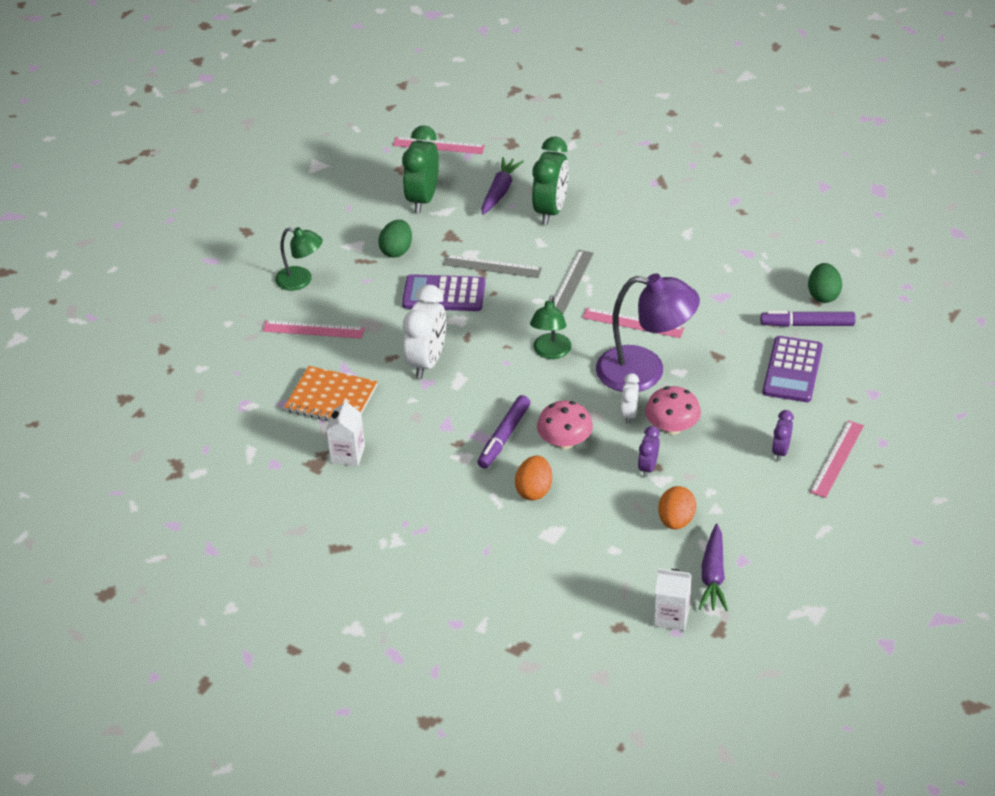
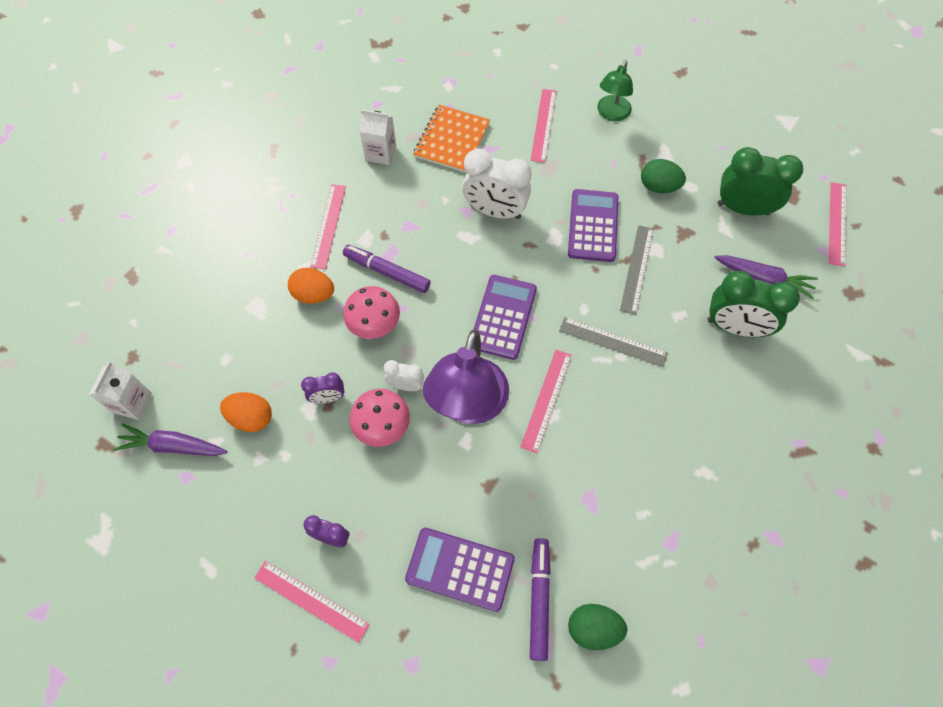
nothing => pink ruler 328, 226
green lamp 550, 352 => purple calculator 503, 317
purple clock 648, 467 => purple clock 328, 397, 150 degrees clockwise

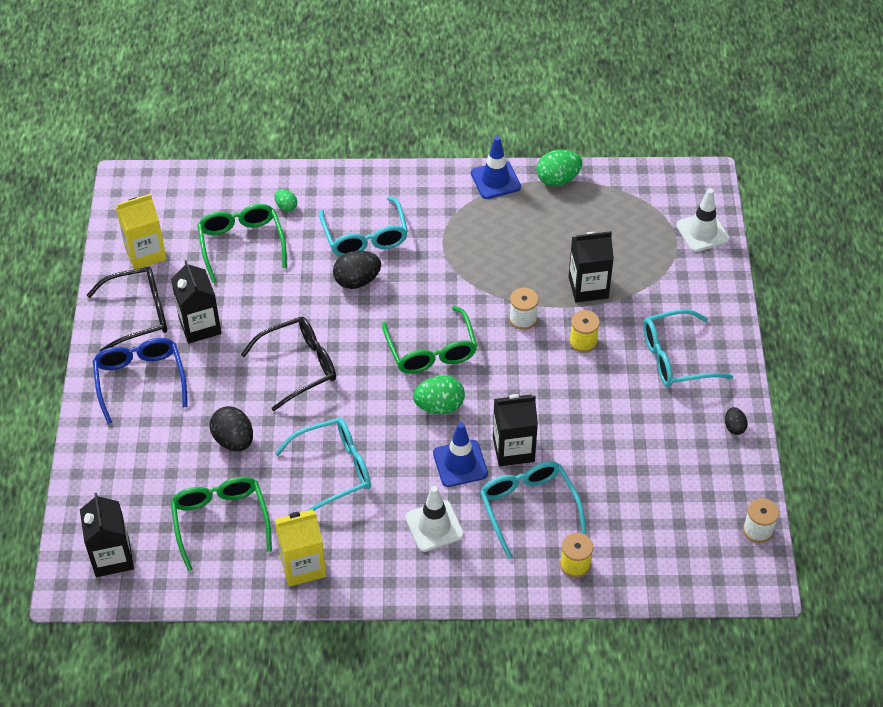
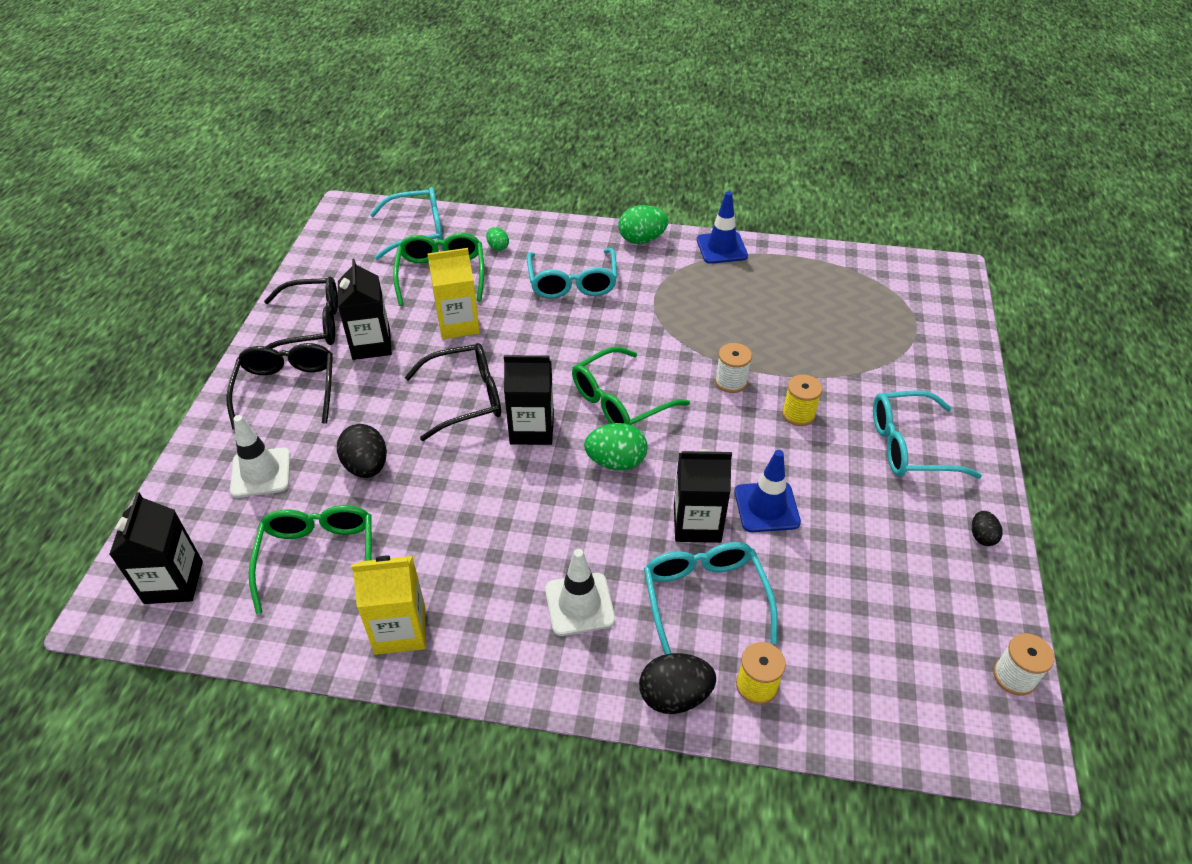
yellow carton 145, 253 => yellow carton 458, 324, move
turquoise glasses 334, 469 => turquoise glasses 418, 232, move
black egg 357, 281 => black egg 674, 696, move
blue traffic cone 460, 463 => blue traffic cone 766, 507, move
green egg 558, 179 => green egg 642, 239, move
black carton 588, 287 => black carton 532, 429, move
white traffic cone 702, 232 => white traffic cone 261, 473, move
blue glasses 140, 380 => black glasses 287, 389
green glasses 431, 351 => green glasses 619, 401, 60 degrees clockwise

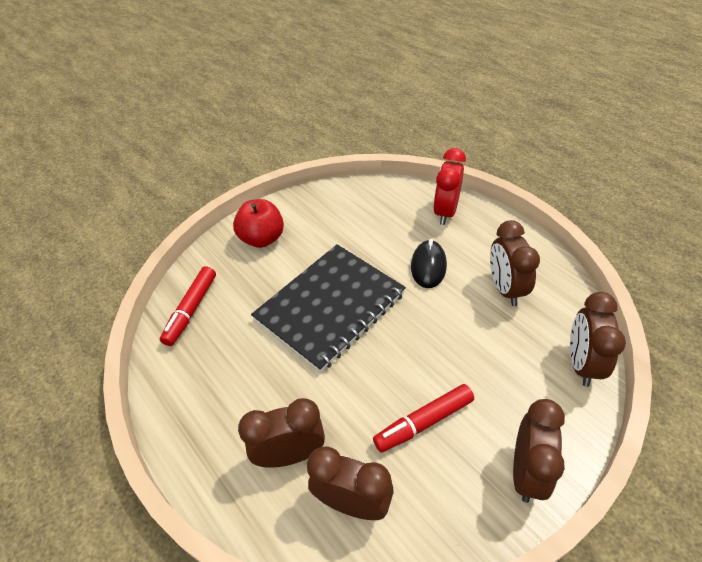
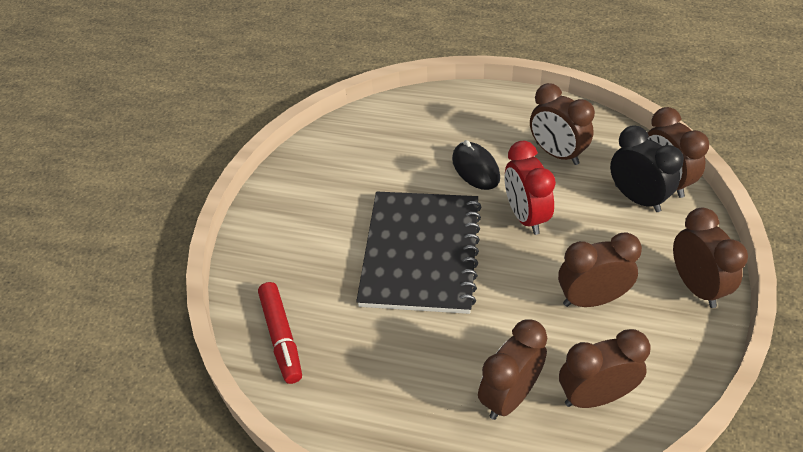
red apple 262, 238 => nothing
nothing => black clock 637, 198
red clock 445, 212 => red clock 525, 216, move
red marker 423, 422 => brown clock 591, 299

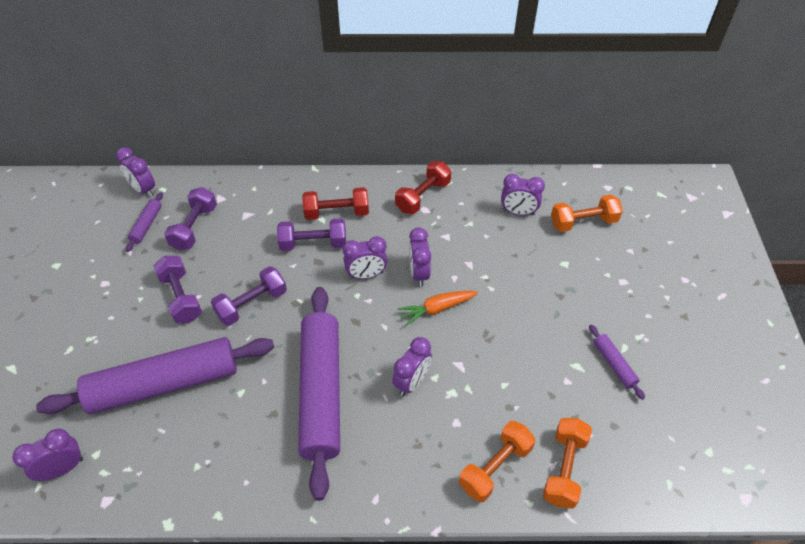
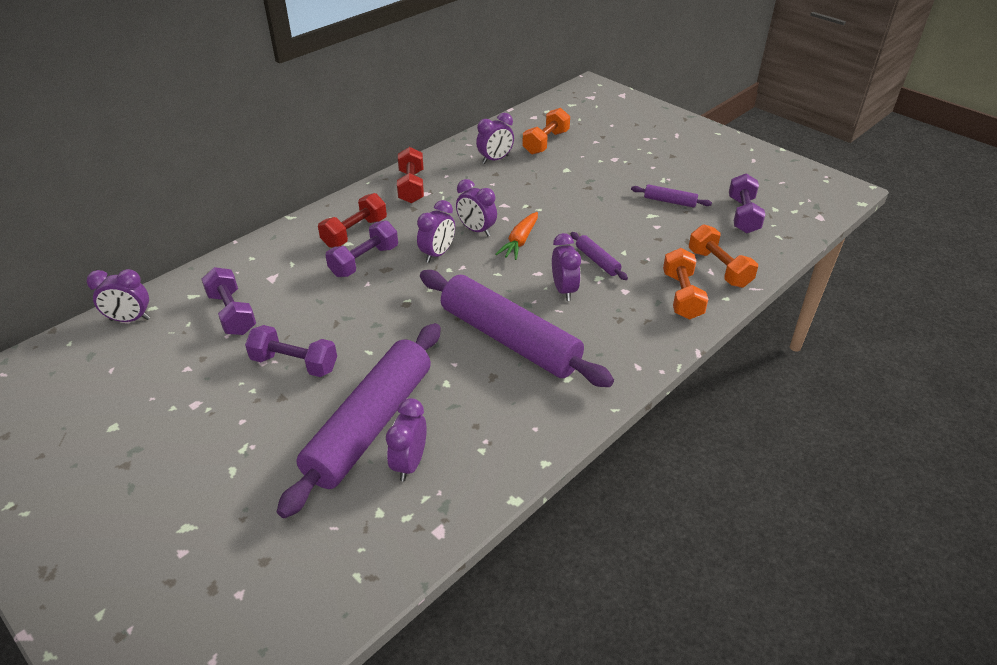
purple clock 62, 468 => purple clock 409, 463, move
purple rolling pin 146, 225 => purple rolling pin 597, 261, move
purple dumbbell 252, 304 => purple dumbbell 743, 215, move

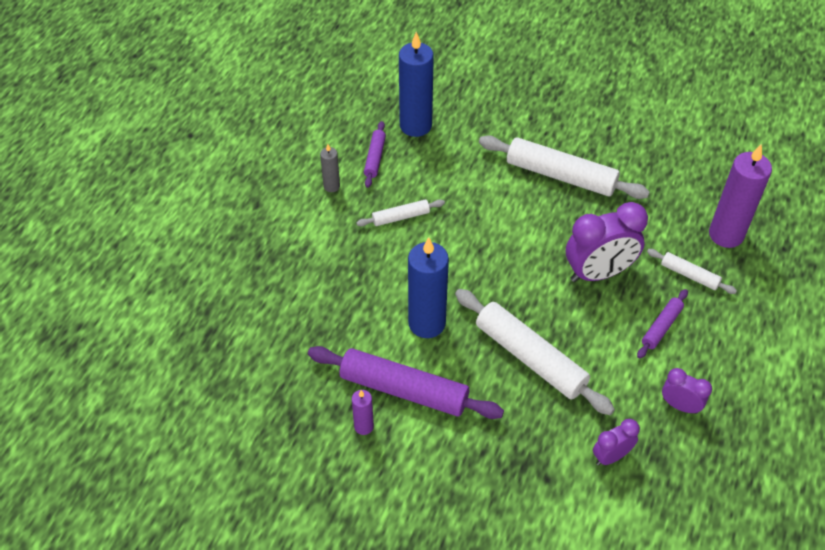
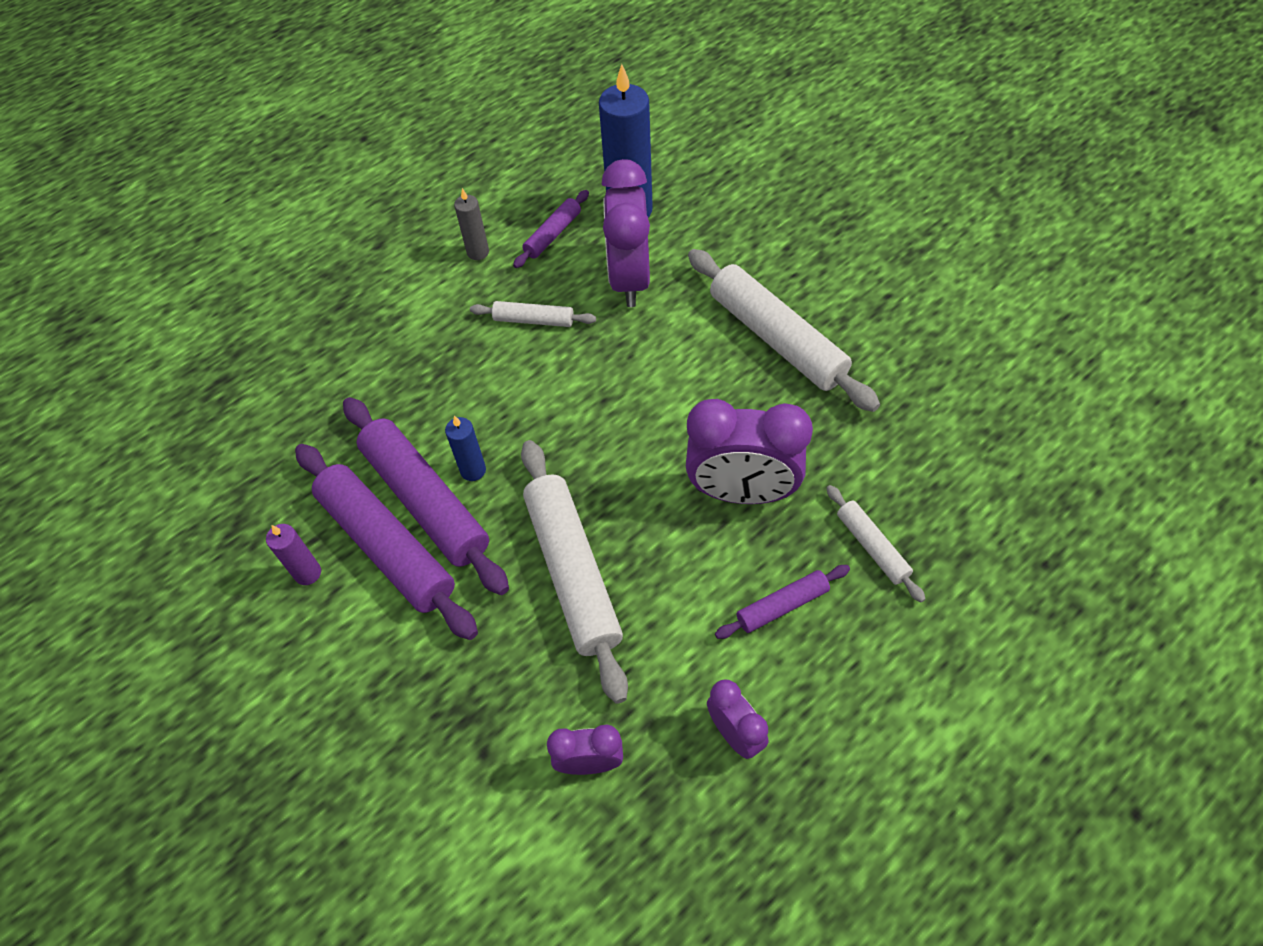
purple candle 726, 234 => nothing
nothing => purple rolling pin 425, 501
nothing => purple clock 629, 279
blue candle 427, 323 => blue candle 473, 470, x0.49

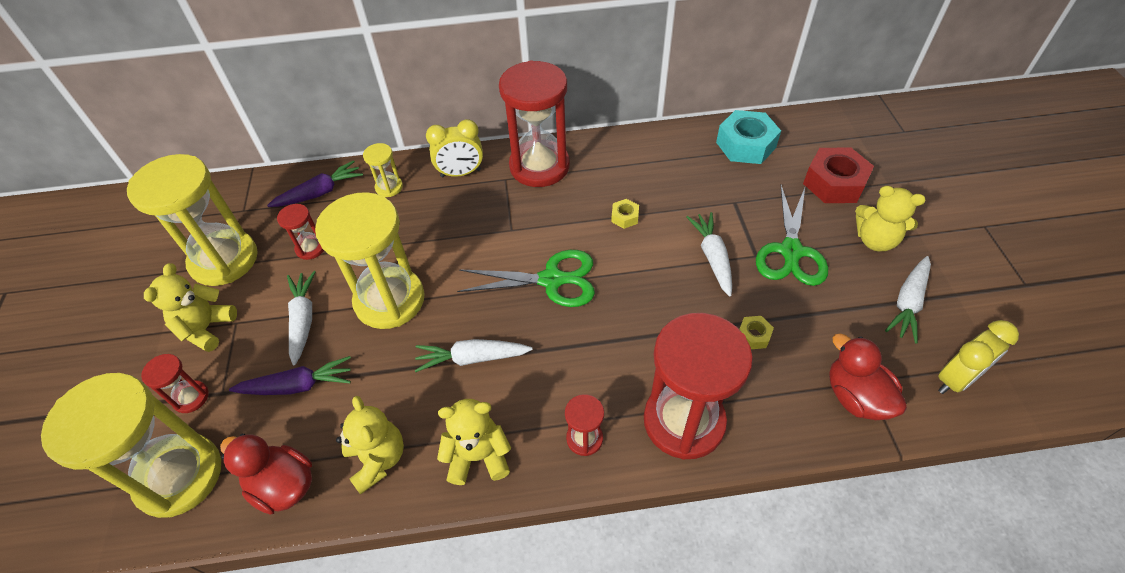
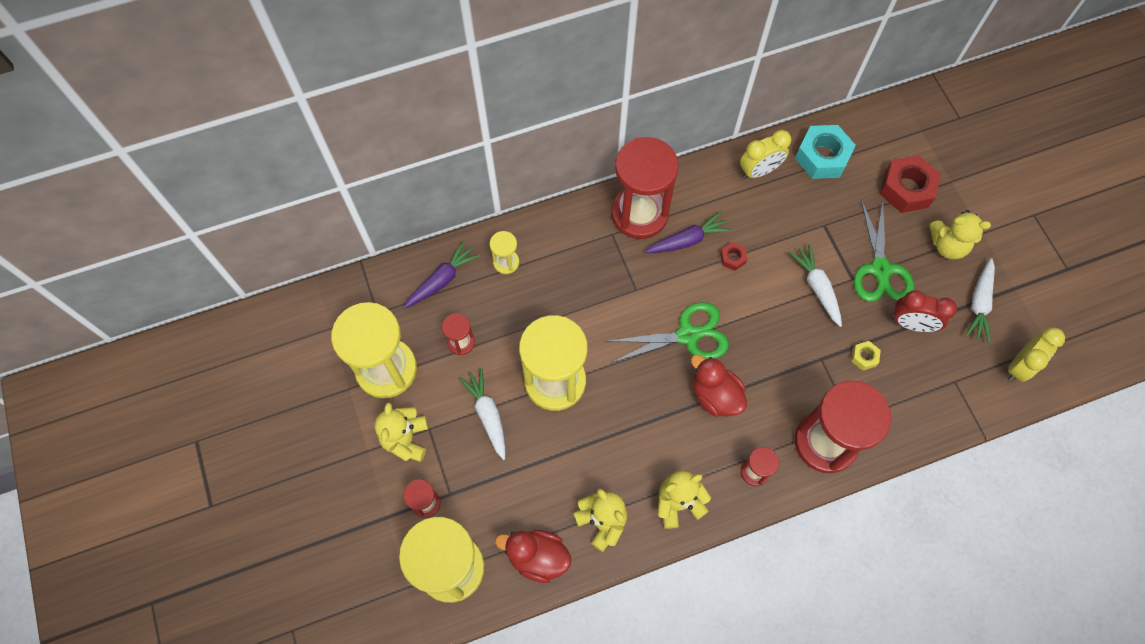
white carrot 472, 358 => nothing
nothing => red clock 911, 324
purple carrot 298, 385 => purple carrot 687, 240, move
yellow clock 460, 173 => yellow clock 759, 171, move
red duck 855, 397 => red duck 715, 395, move
yellow nut 625, 217 => red nut 732, 258

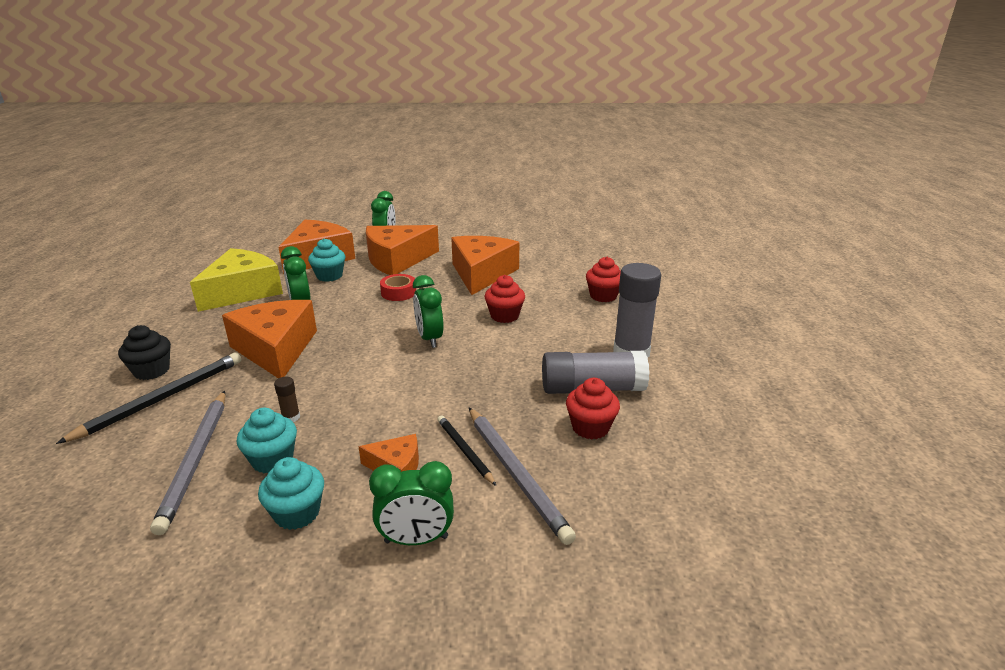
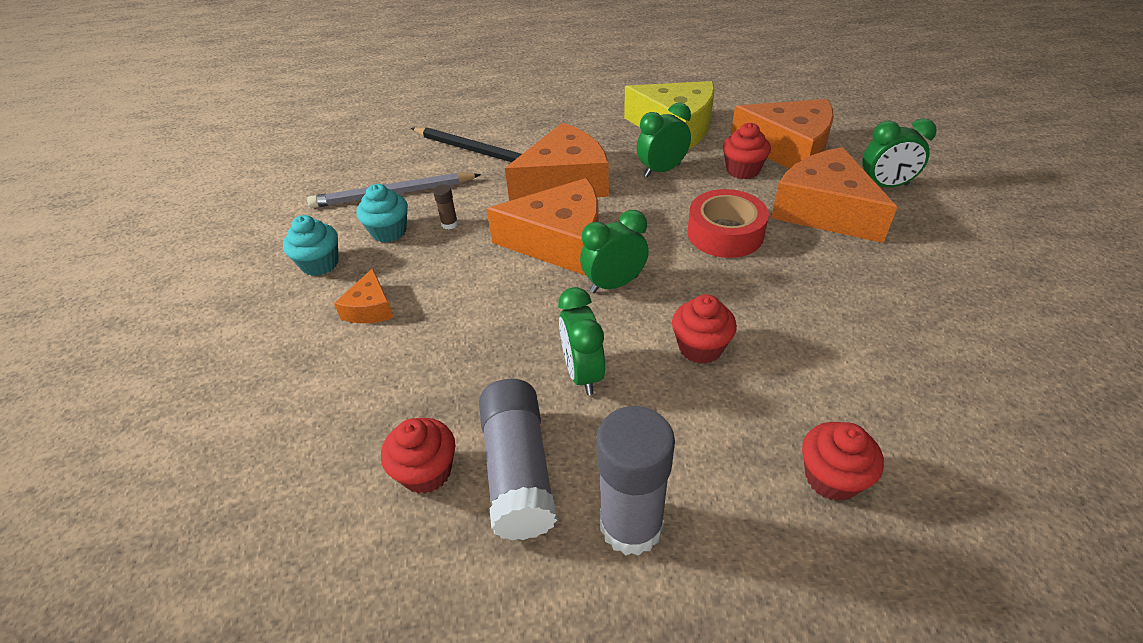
black cupcake 152, 371 => nothing
black pencil 464, 451 => nothing
grey pencil 516, 474 => nothing
green clock 416, 539 => green clock 582, 373, move
orange cheese 481, 274 => orange cheese 560, 242, move
turquoise cupcake 329, 276 => red cupcake 742, 170
red tape 398, 293 => red tape 725, 233, x1.57

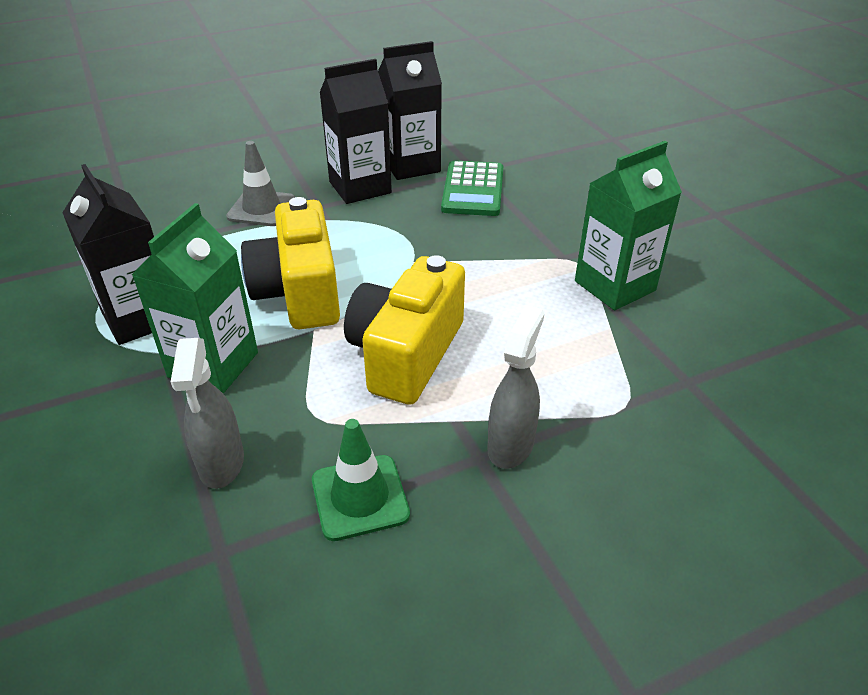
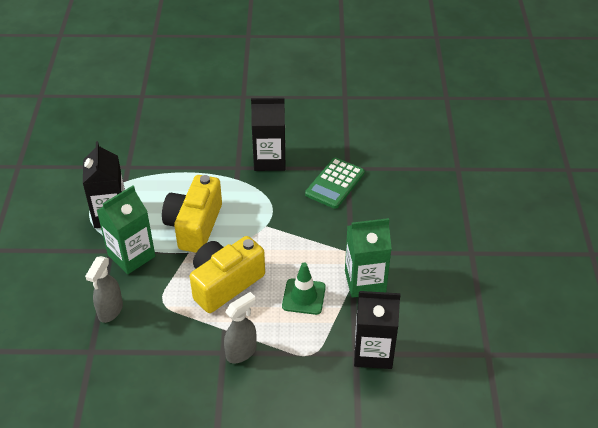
grey traffic cone 261, 208 => nothing
green traffic cone 360, 497 => green traffic cone 303, 296, move
black carton 411, 165 => black carton 373, 352, move

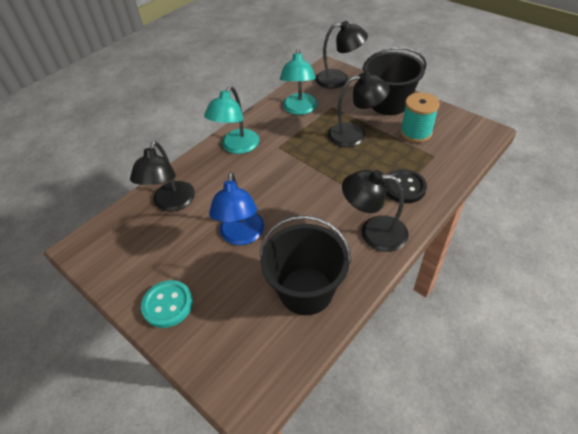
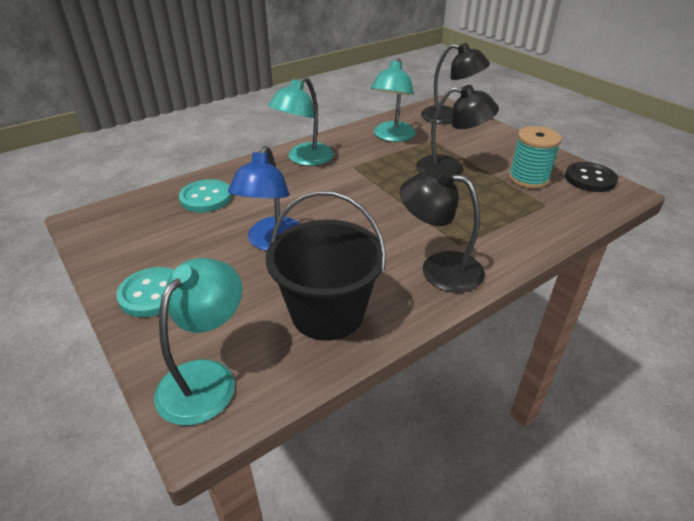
black bucket 388, 103 => nothing
nothing => turquoise lamp 206, 378
black button 404, 187 => black button 590, 179, move
black lamp 171, 203 => turquoise button 206, 198

